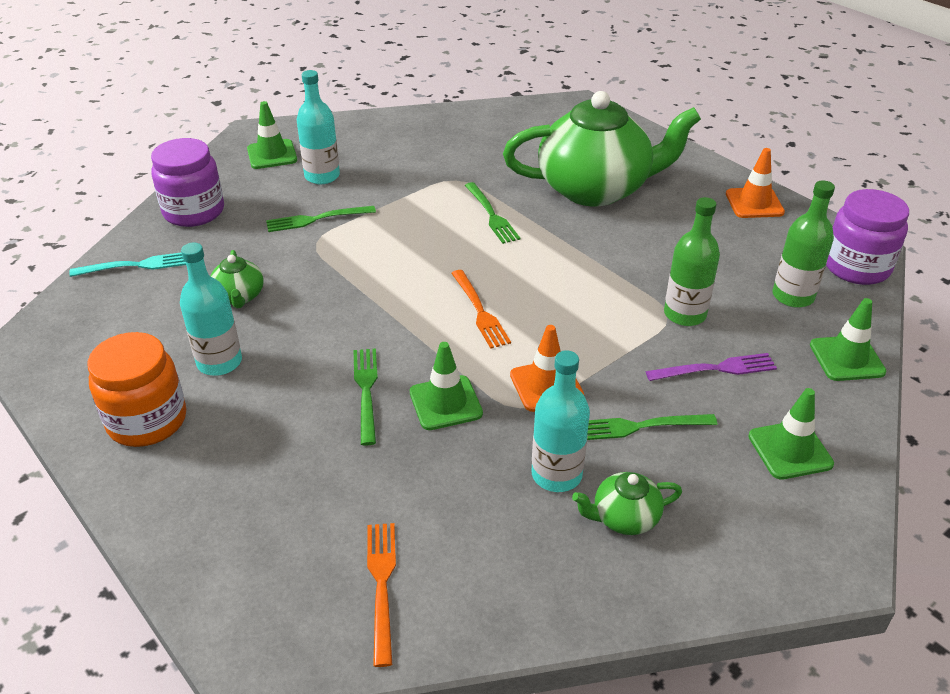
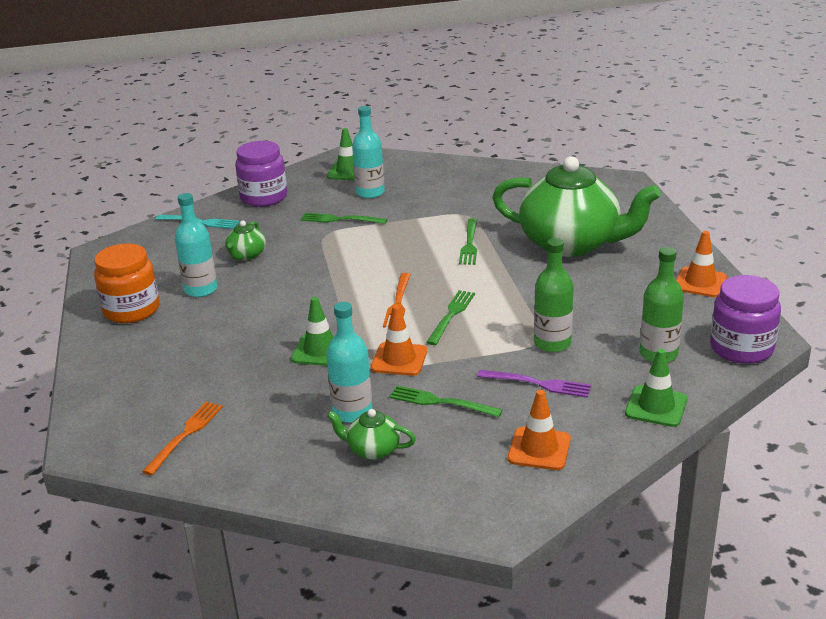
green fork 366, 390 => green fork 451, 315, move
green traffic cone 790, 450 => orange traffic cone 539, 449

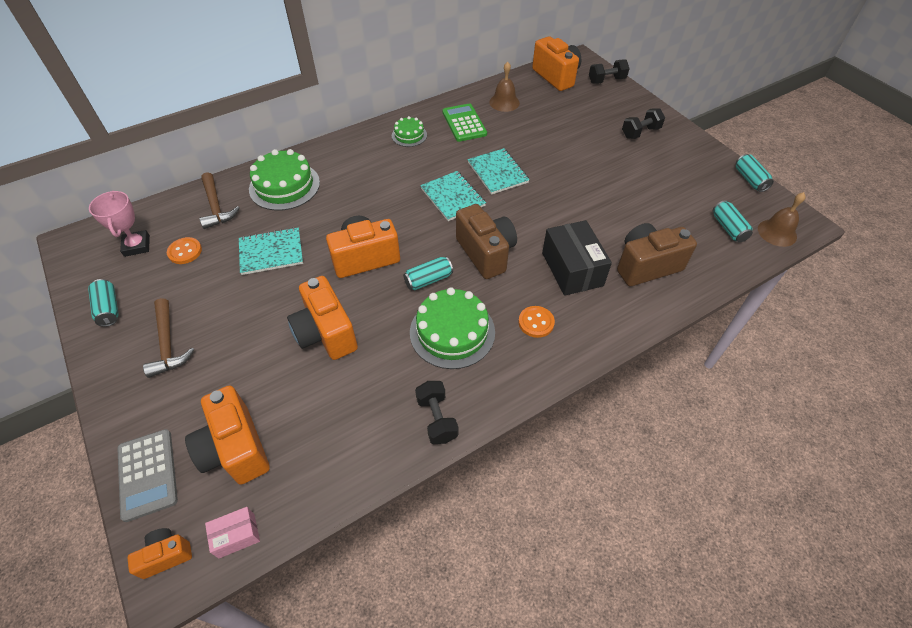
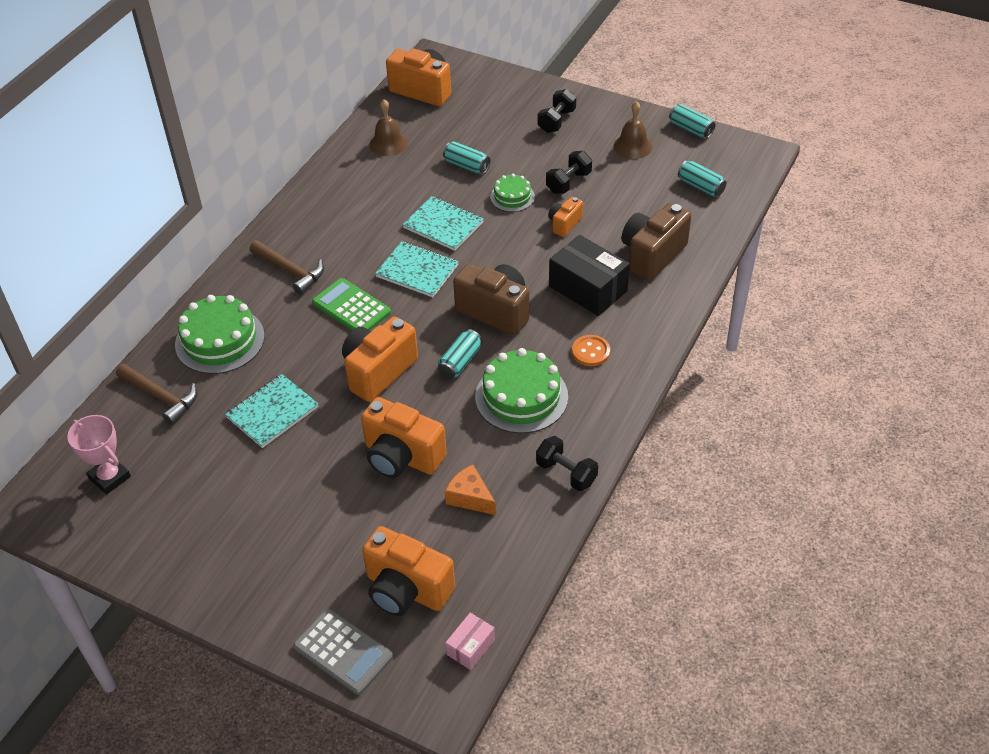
orange button 185, 251 => nothing
nothing => orange cheese 470, 497
turquoise can 109, 308 => turquoise can 466, 165, move
orange camera 166, 555 => orange camera 564, 224, move
brown hammer 168, 344 => brown hammer 290, 271, move
green cake 409, 135 => green cake 512, 197, move
green calculator 464, 123 => green calculator 351, 307, move
black dumbbell 606, 81 => black dumbbell 568, 182, move
brown bell 777, 232 => brown bell 632, 146, move

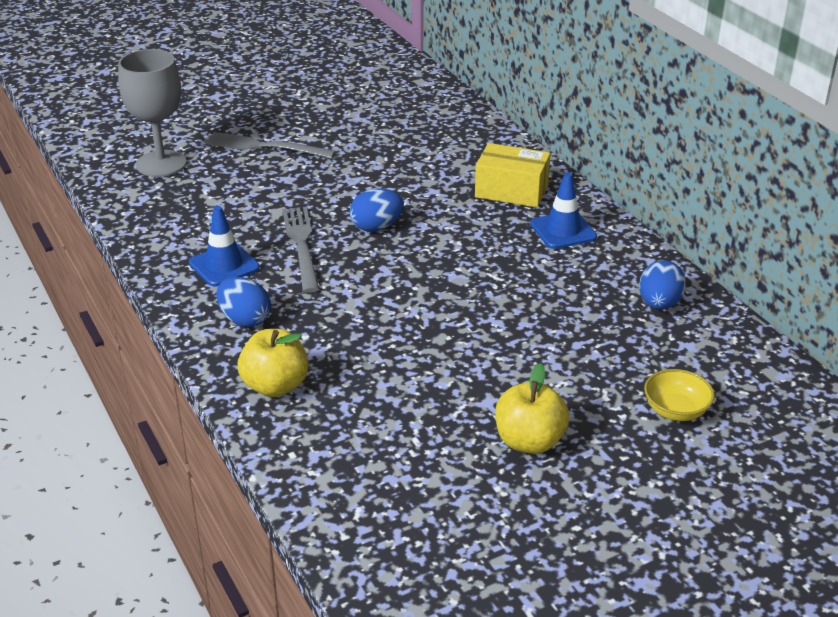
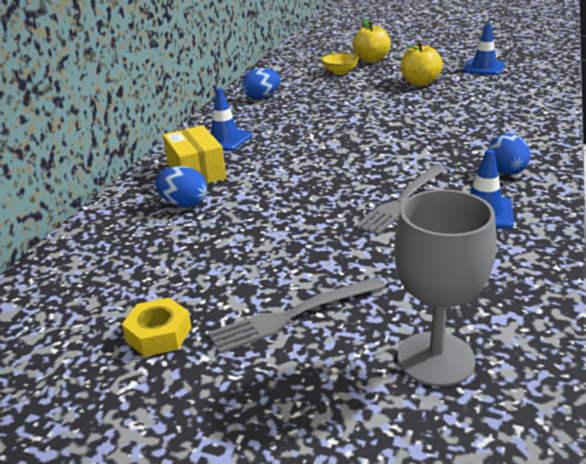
nothing => yellow nut 159, 334
nothing => blue traffic cone 484, 68
yellow apple 275, 386 => yellow apple 371, 59, move
blue egg 376, 227 => blue egg 184, 204, move
grey fork 265, 147 => grey fork 293, 315, 90 degrees clockwise

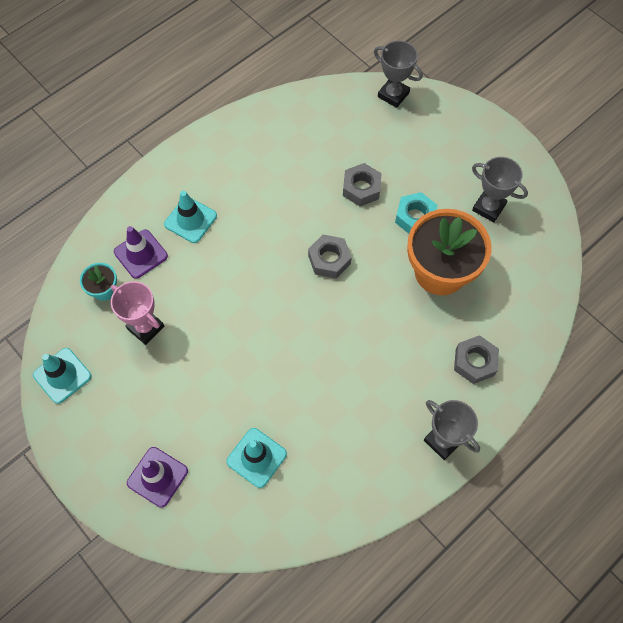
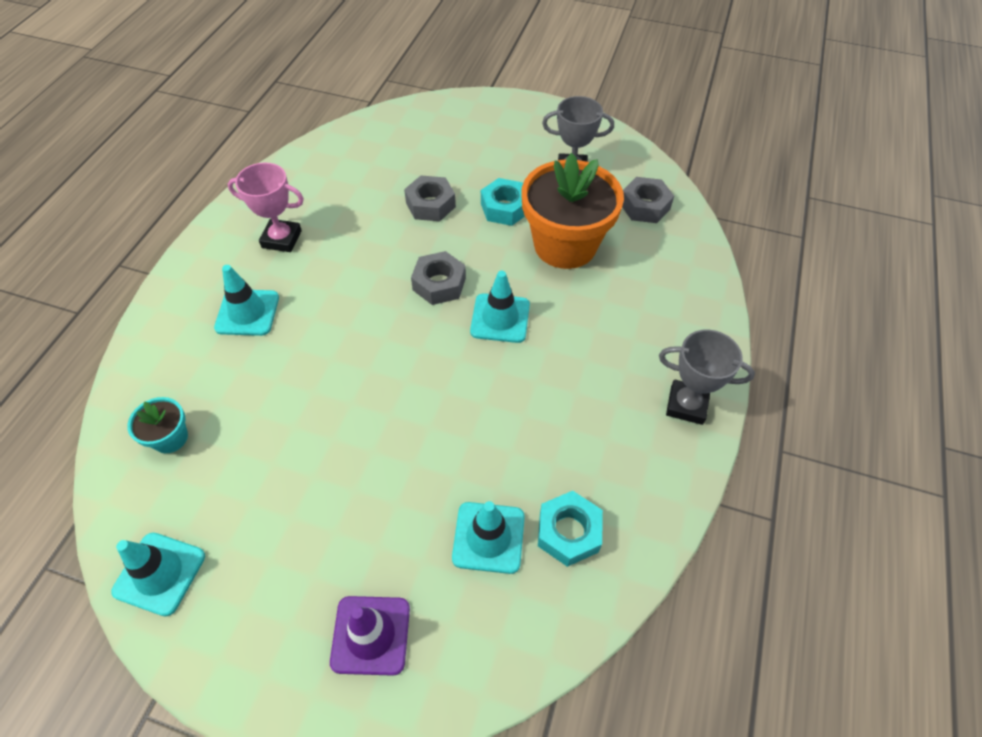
purple traffic cone 140, 254 => nothing
grey trophy 393, 95 => nothing
nothing => turquoise traffic cone 500, 318
nothing => turquoise nut 568, 532
pink trophy 145, 327 => pink trophy 281, 239, move
grey nut 474, 362 => grey nut 644, 206, move

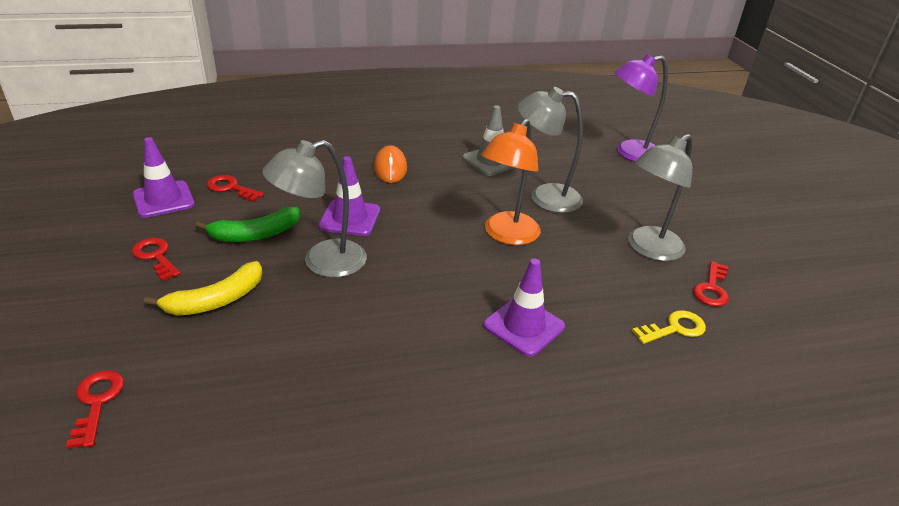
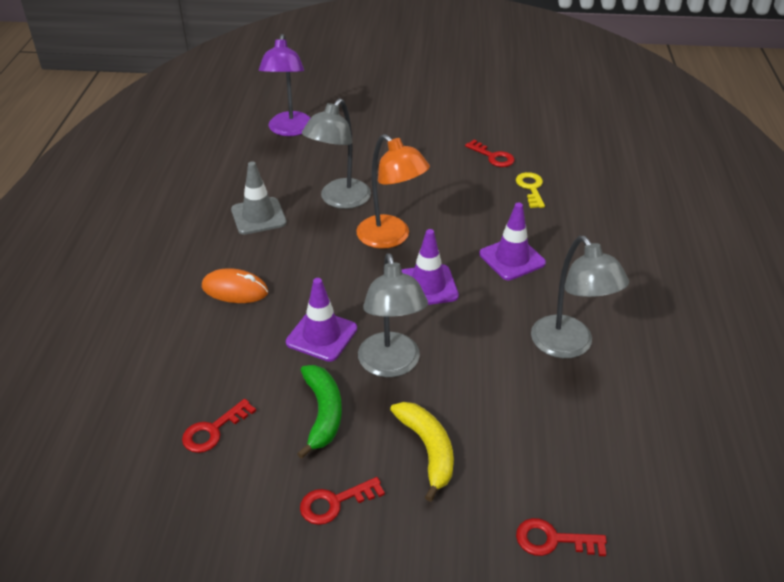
purple traffic cone 163, 199 => purple traffic cone 427, 286, move
grey lamp 648, 249 => grey lamp 568, 346, move

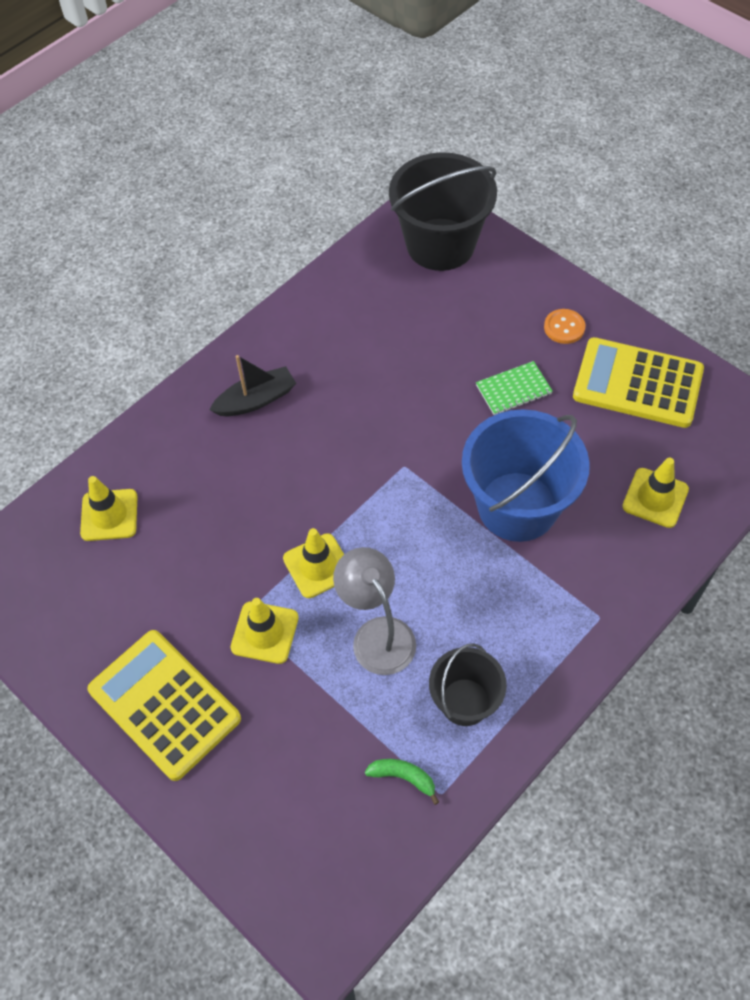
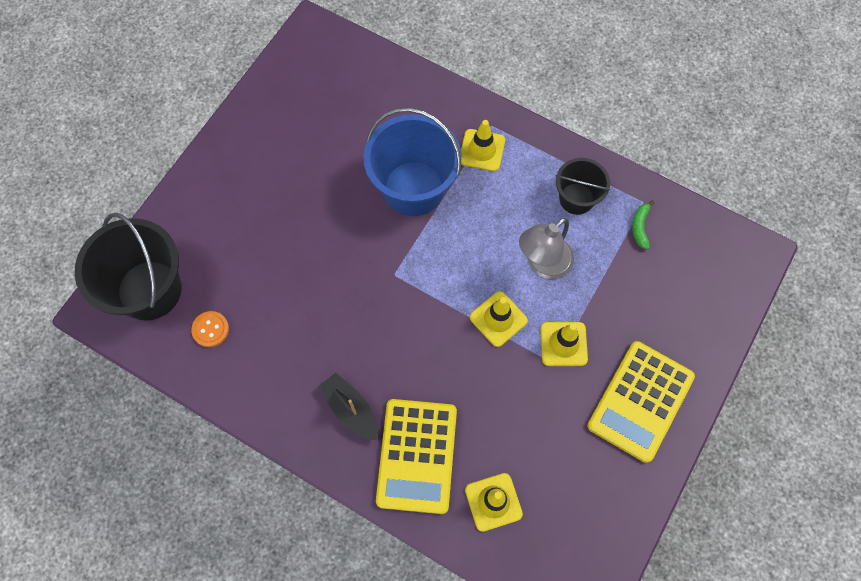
green notebook 513, 389 => nothing
orange button 564, 327 => orange button 210, 329, move
yellow calculator 637, 383 => yellow calculator 417, 456, move
yellow traffic cone 655, 498 => yellow traffic cone 482, 150, move

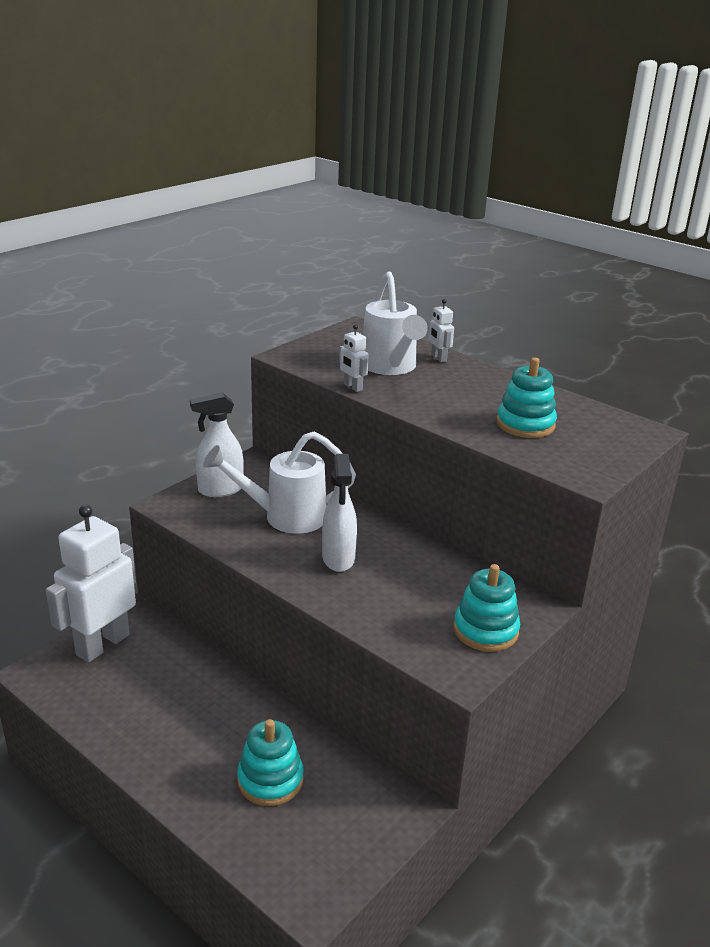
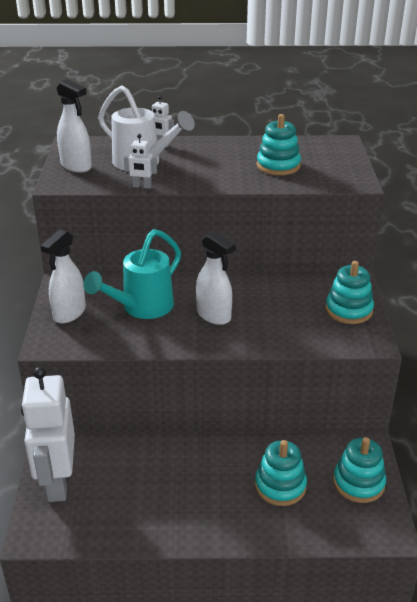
nothing => white spray bottle 76, 166
nothing => turquoise stacking toy 358, 483
white watering can 285, 517 => turquoise watering can 142, 308

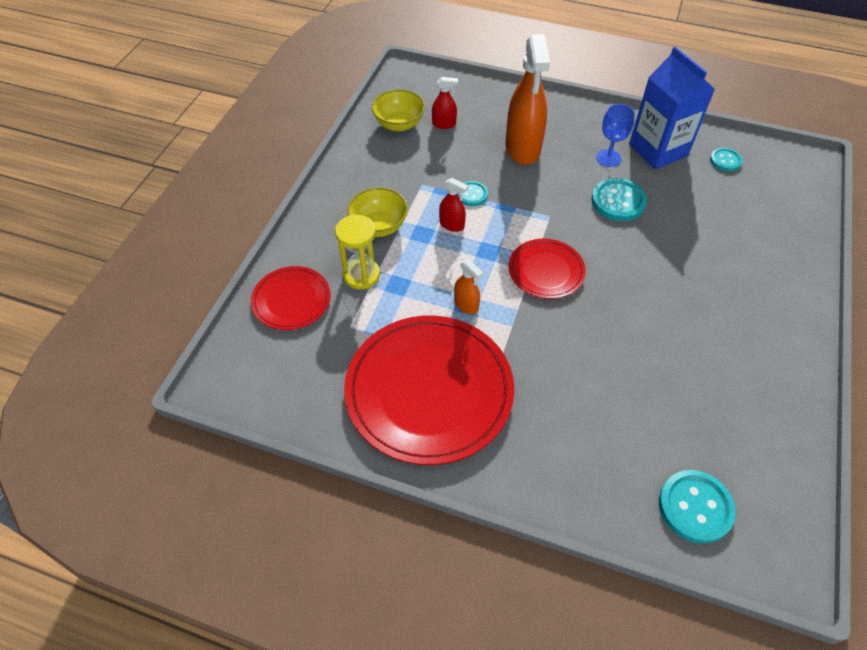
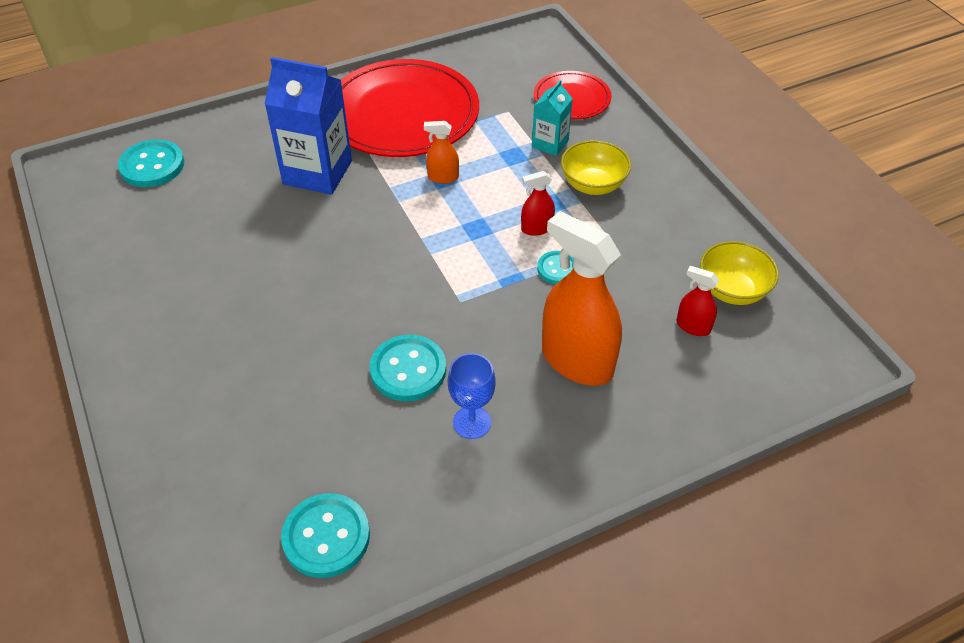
red plate 546, 271 => nothing
blue carton 658, 150 => blue carton 317, 172, move
yellow hourglass 361, 275 => turquoise carton 550, 144
red spray bottle 444, 124 => red spray bottle 693, 326, 75 degrees clockwise
turquoise button 725, 160 => turquoise button 326, 537, x1.68

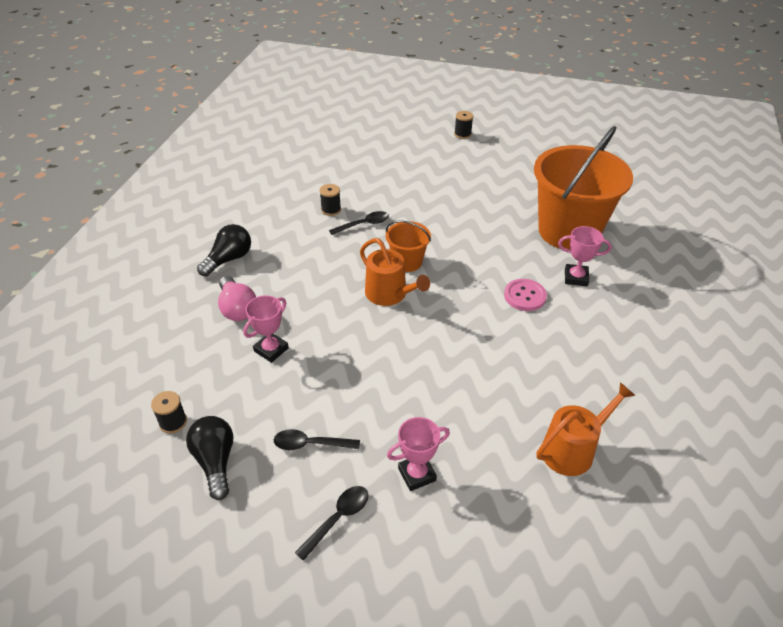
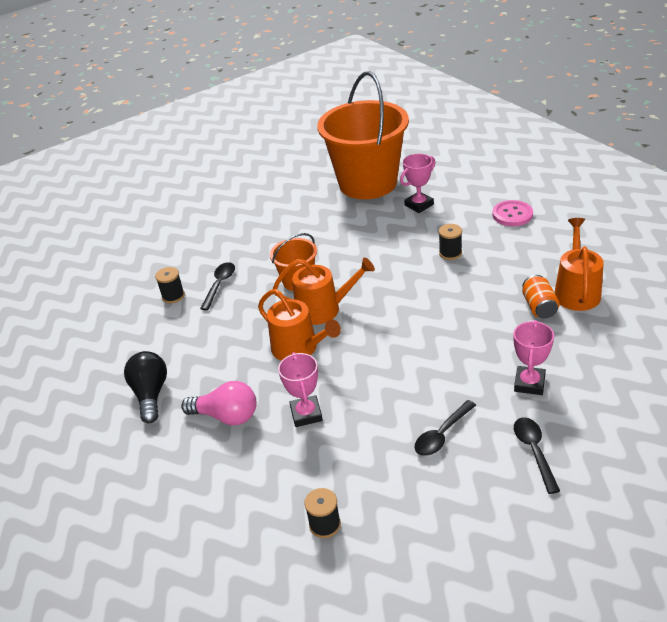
black light bulb 215, 461 => nothing
nothing => orange watering can 299, 348
nothing => orange can 539, 307
black spool 462, 134 => black spool 450, 253, move
pink button 525, 296 => pink button 512, 215, move

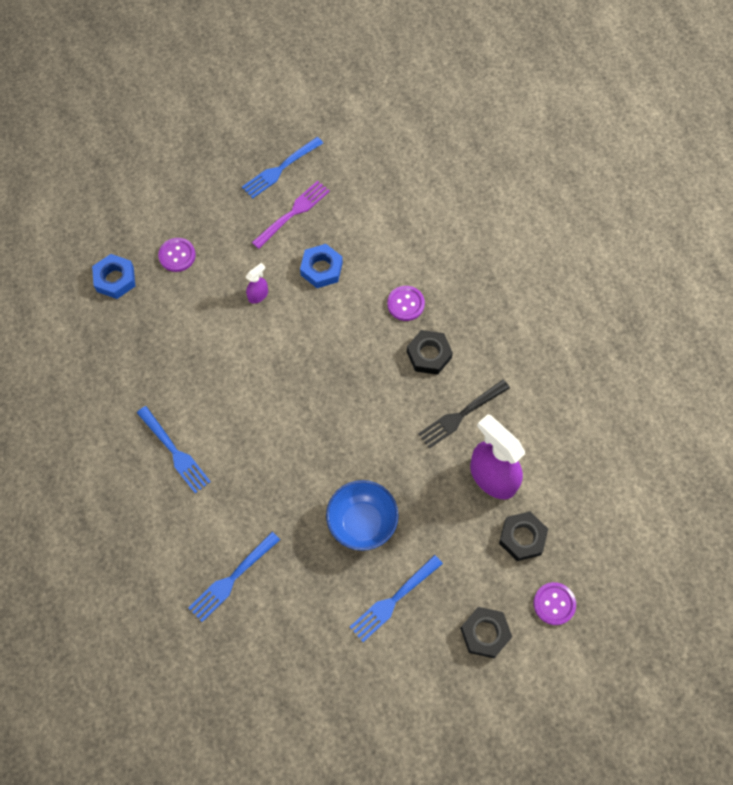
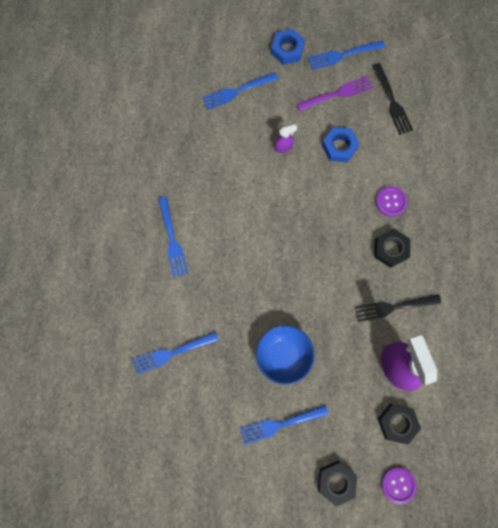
nothing => black fork 391, 101
blue nut 115, 279 => blue nut 287, 50, move
purple button 177, 255 => blue fork 237, 91

